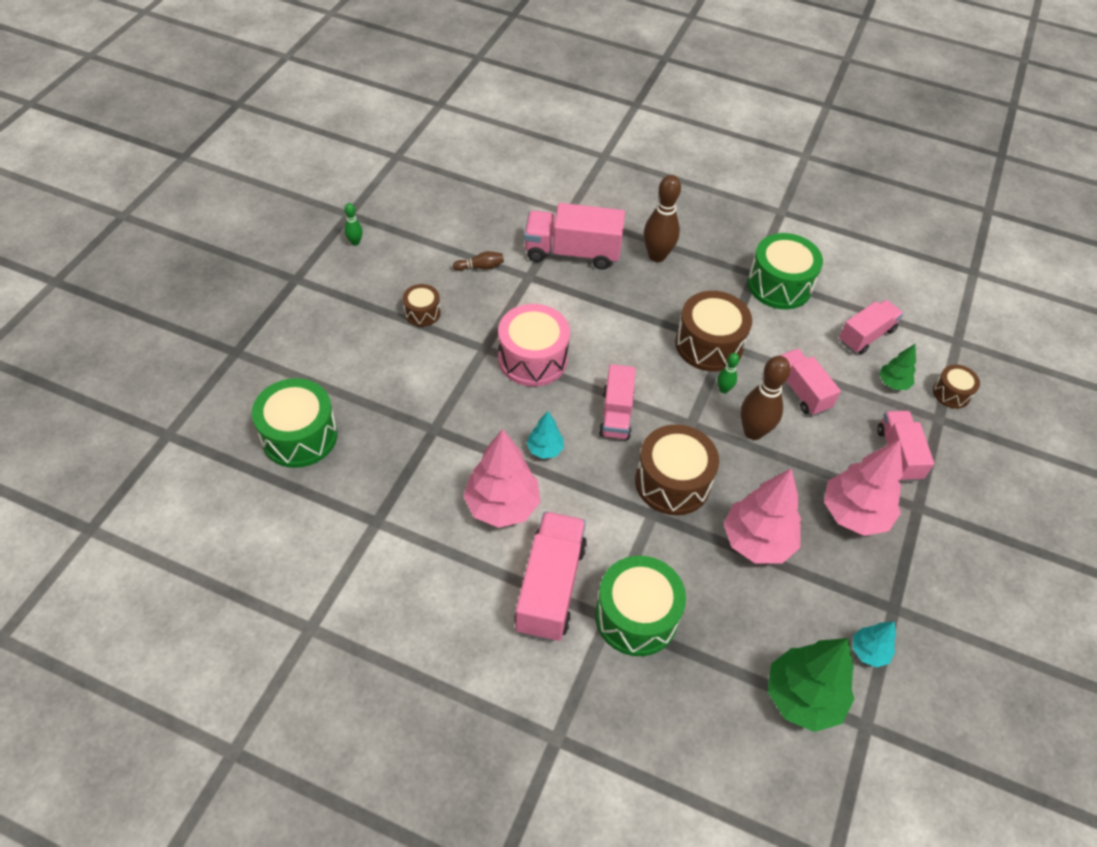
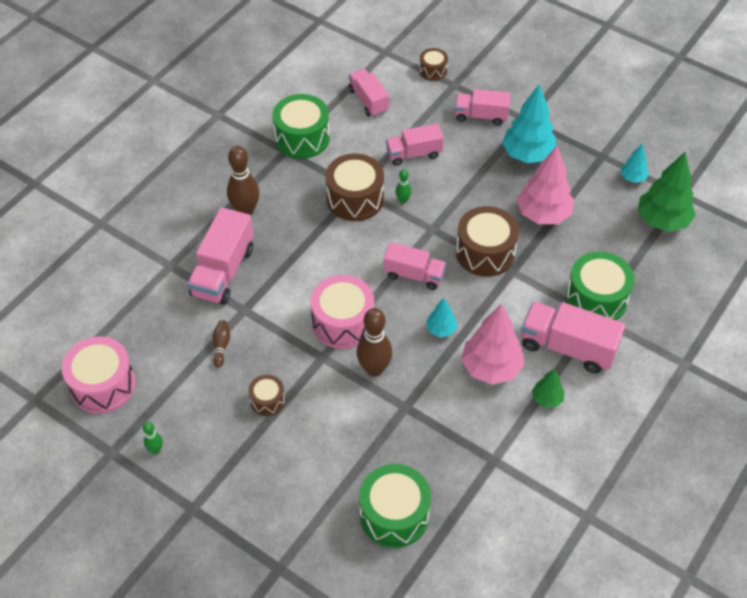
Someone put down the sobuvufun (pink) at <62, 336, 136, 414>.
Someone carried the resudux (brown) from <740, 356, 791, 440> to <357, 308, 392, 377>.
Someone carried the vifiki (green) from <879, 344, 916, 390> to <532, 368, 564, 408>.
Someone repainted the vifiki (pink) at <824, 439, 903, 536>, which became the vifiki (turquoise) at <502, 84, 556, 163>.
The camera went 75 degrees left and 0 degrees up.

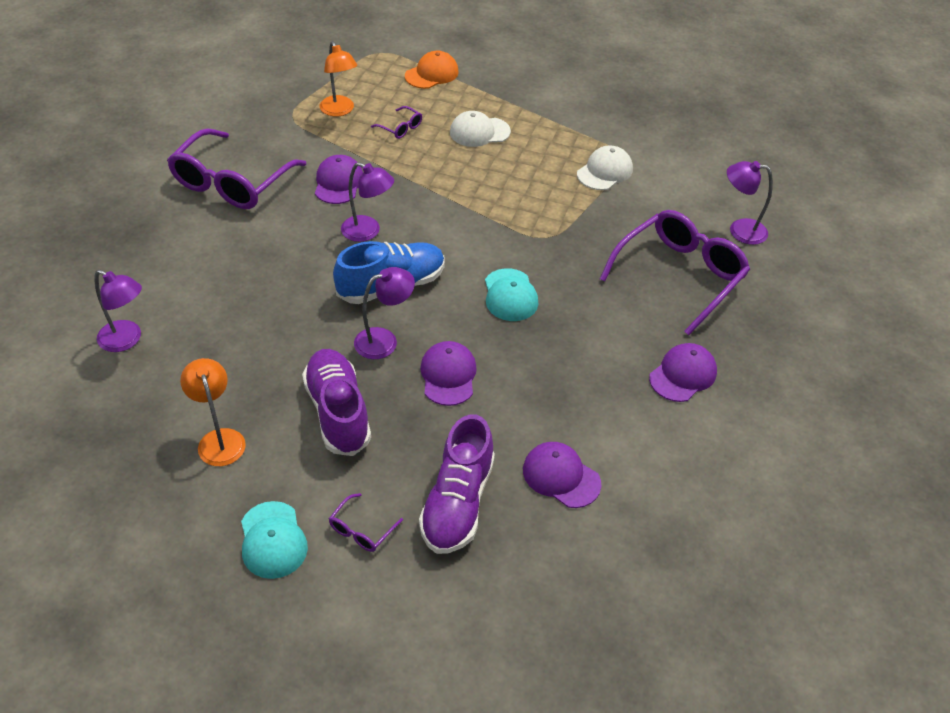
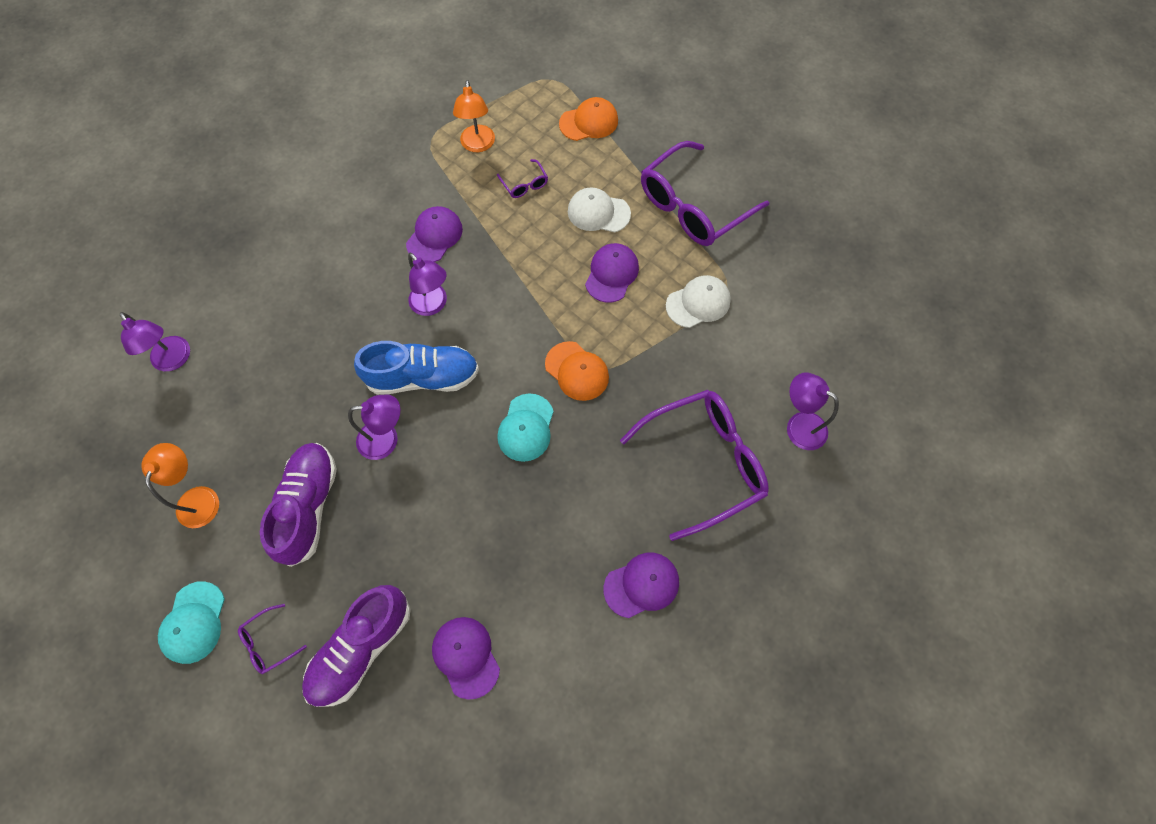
Someone put down the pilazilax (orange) at <545, 341, 609, 401>.
Someone carried the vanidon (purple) from <167, 128, 306, 209> to <641, 141, 769, 246>.
Someone carried the pilazilax (purple) from <420, 341, 477, 406> to <585, 243, 639, 303>.
The camera went 25 degrees right and 20 degrees up.

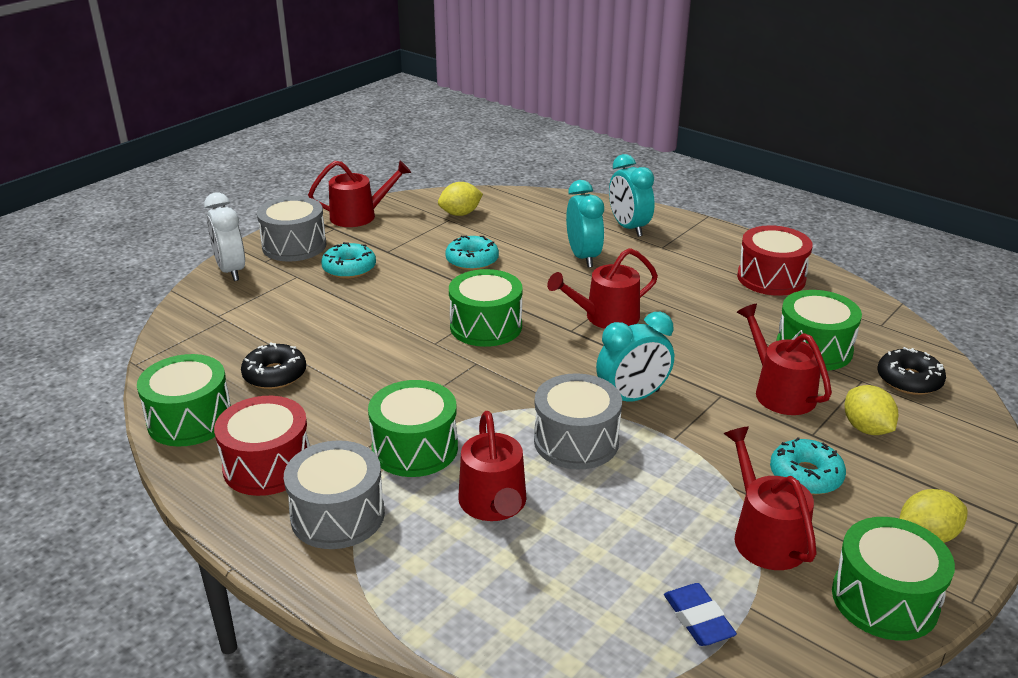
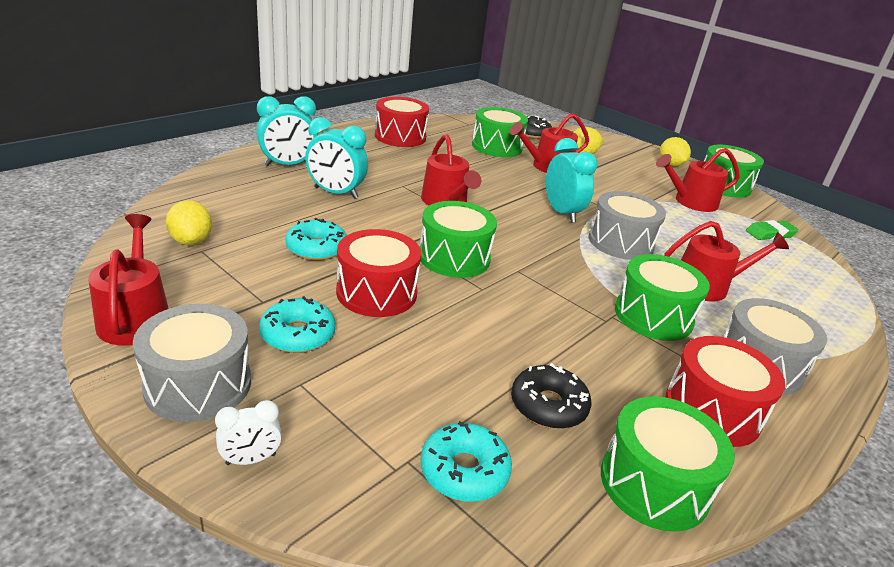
Someone put down the sobuvufun (red) at <336, 229, 421, 317>.
Someone carried the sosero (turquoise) from <770, 437, 846, 495> to <421, 421, 512, 502>.
Someone repainted the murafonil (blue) at <664, 583, 737, 646>, which became the murafonil (green) at <746, 220, 799, 240>.
Someone rotated the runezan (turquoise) at <566, 180, 604, 268> by 150 degrees counterclockwise.
Someone scaled the runezan (white) at <204, 192, 245, 281> by 0.55.
The camera went 90 degrees left and 0 degrees up.

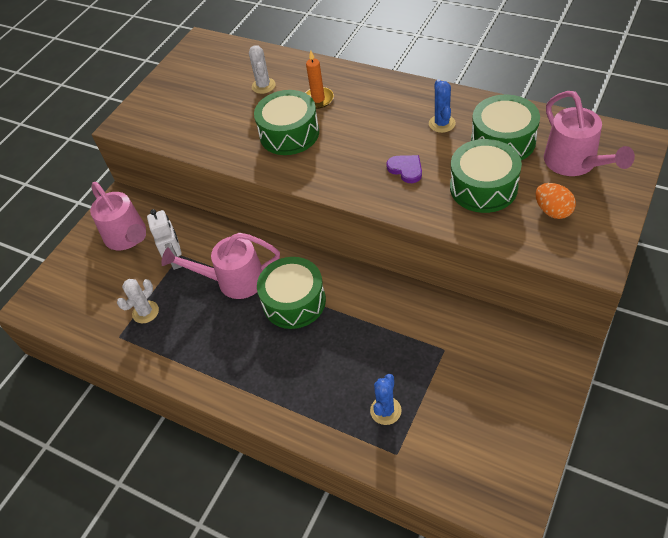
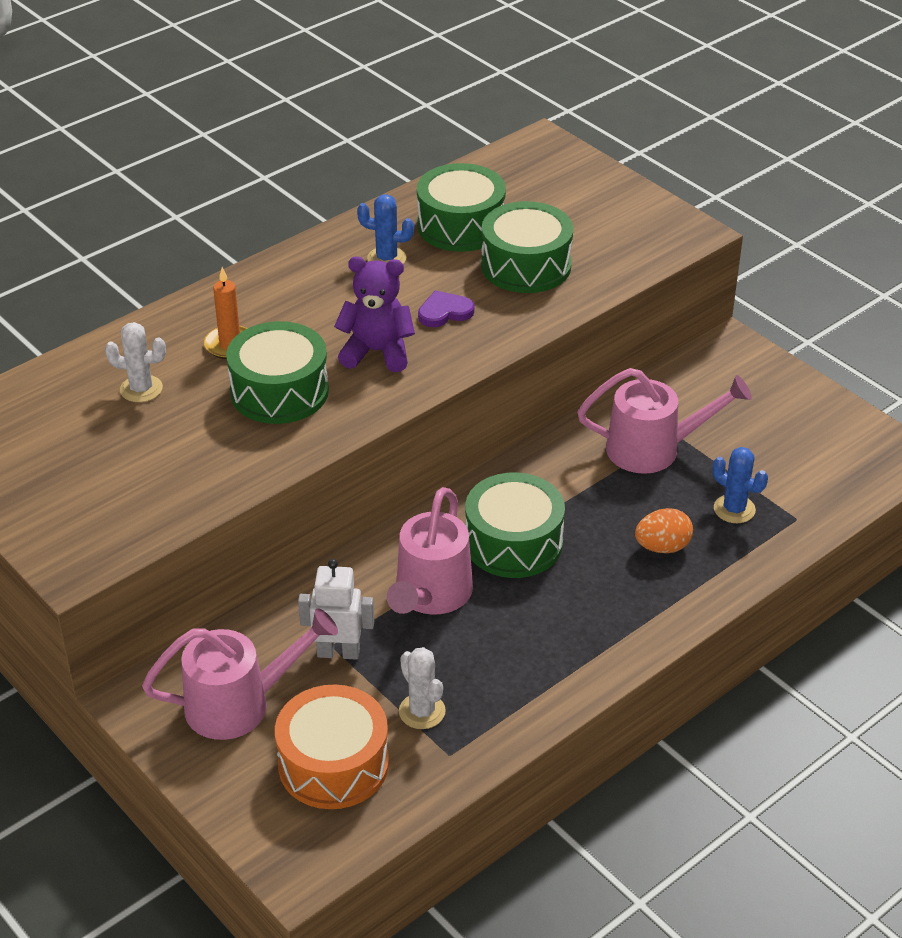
Someone put down the sobuvufun (orange) at <275, 685, 389, 809>.
Someone put down the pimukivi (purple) at <334, 256, 415, 372>.
Someone carried the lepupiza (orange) from <536, 183, 576, 219> to <635, 508, 693, 553>.
Someone carried the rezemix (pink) from <544, 91, 635, 176> to <577, 368, 752, 474>.
The camera went 75 degrees left and 10 degrees down.

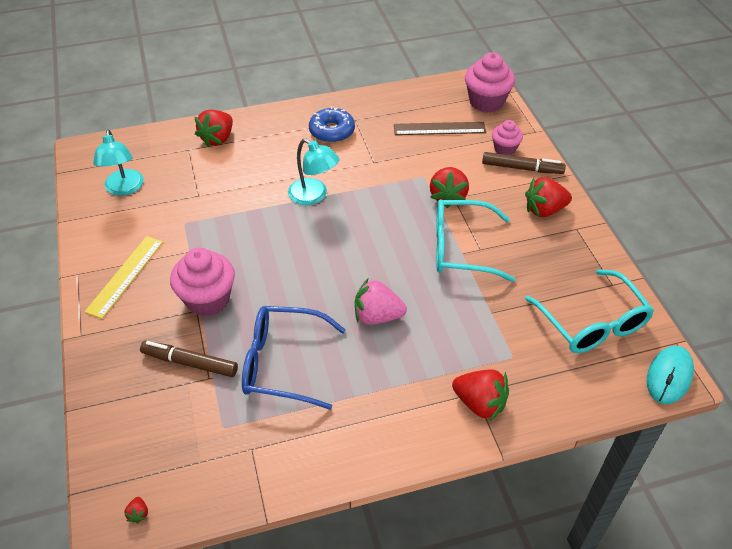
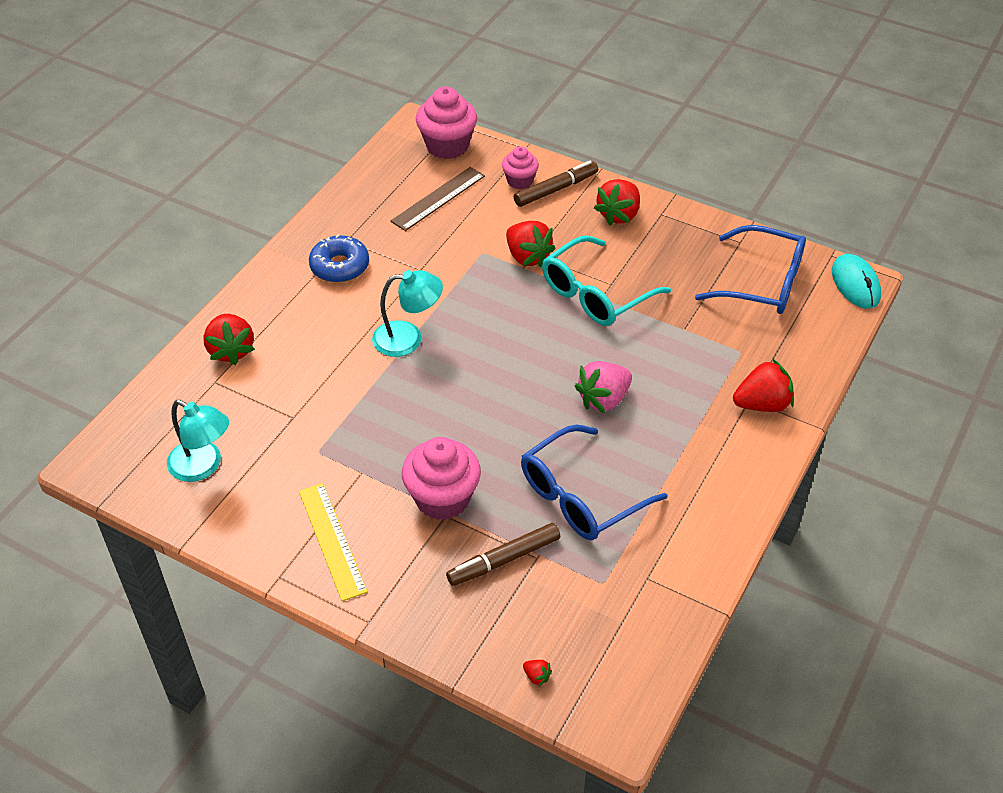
Someone carried the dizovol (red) from <124, 497, 148, 524> to <523, 660, 552, 687>.
Someone repainted the vanidon (turquoise) at <525, 269, 654, 353>, which became the vanidon (blue) at <695, 225, 806, 314>.
The camera went 45 degrees left and 0 degrees up.

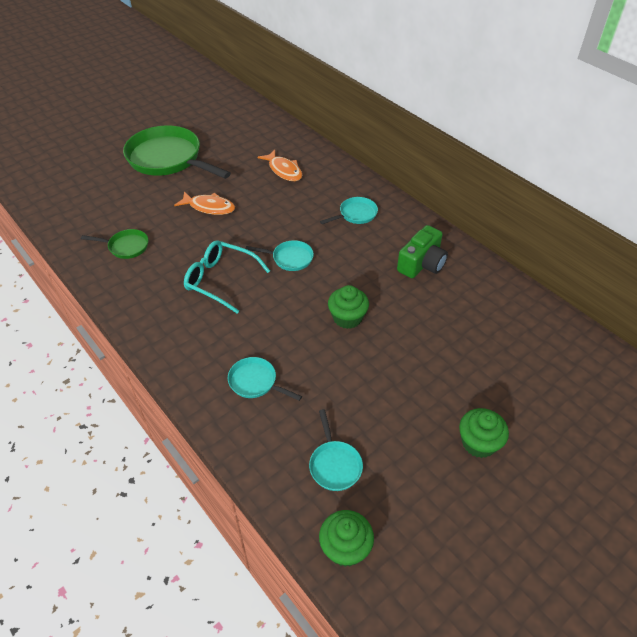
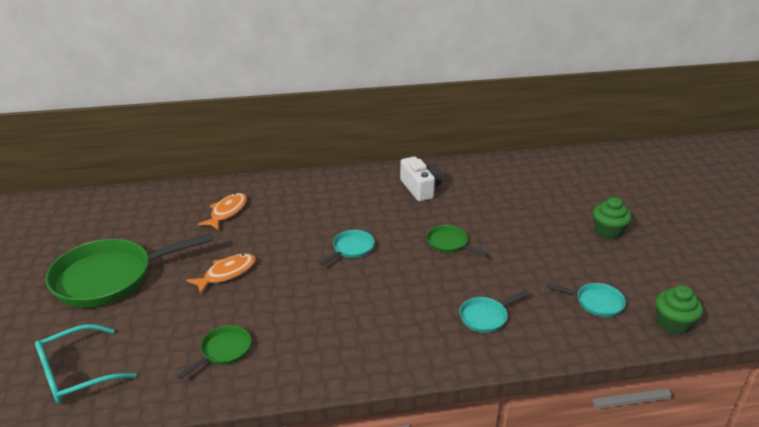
Someone took away the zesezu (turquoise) at <320, 197, 378, 224>.
Someone carried the vanidon (turquoise) from <184, 240, 270, 314> to <35, 324, 137, 404>.
Someone swapped the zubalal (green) at <328, 285, 369, 329> for the zesezu (green) at <427, 225, 489, 257>.
Someone repainted the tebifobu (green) at <397, 225, 448, 278>, which became the tebifobu (white) at <400, 157, 442, 202>.
Someone rotated the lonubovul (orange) at <258, 150, 302, 181> by 60 degrees counterclockwise.
The camera went 60 degrees left and 15 degrees down.

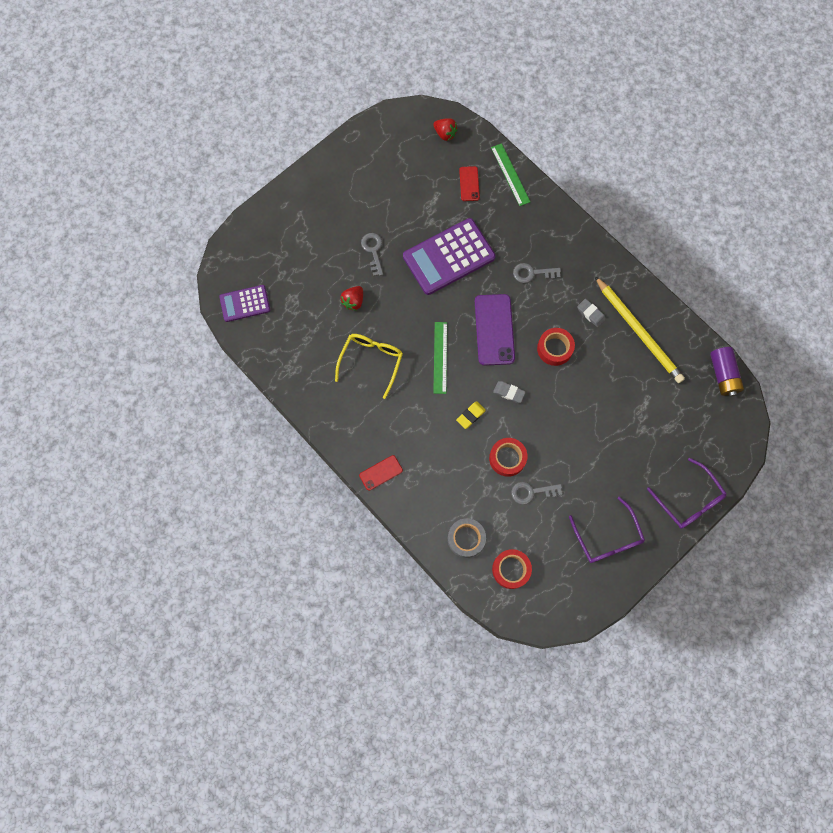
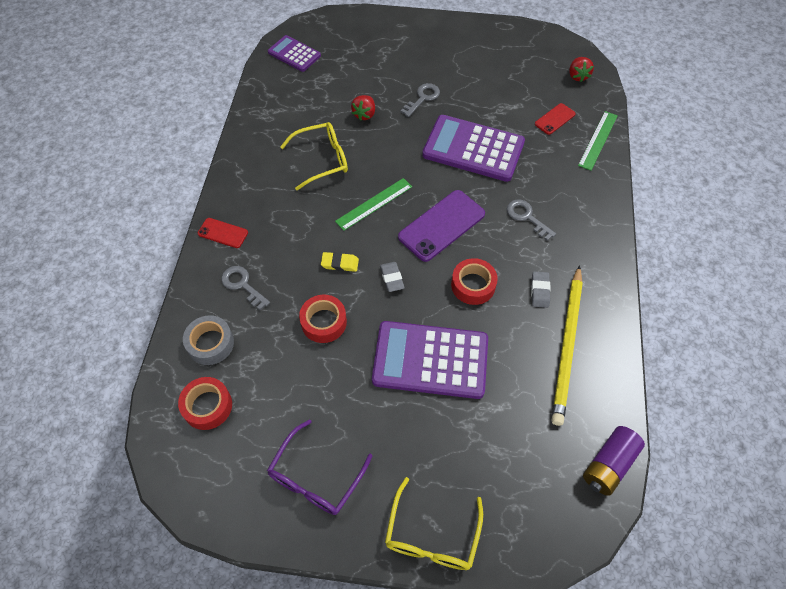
Someone put down the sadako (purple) at <372, 321, 488, 399>.
Someone carried the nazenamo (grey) from <511, 482, 562, 505> to <221, 266, 270, 310>.
Someone repainted the vanidon (purple) at <647, 458, 727, 529>, which became the vanidon (yellow) at <385, 477, 483, 570>.
Someone rotated the dizovol (red) at <341, 286, 363, 311> by 60 degrees counterclockwise.
The camera went 50 degrees right and 15 degrees down.

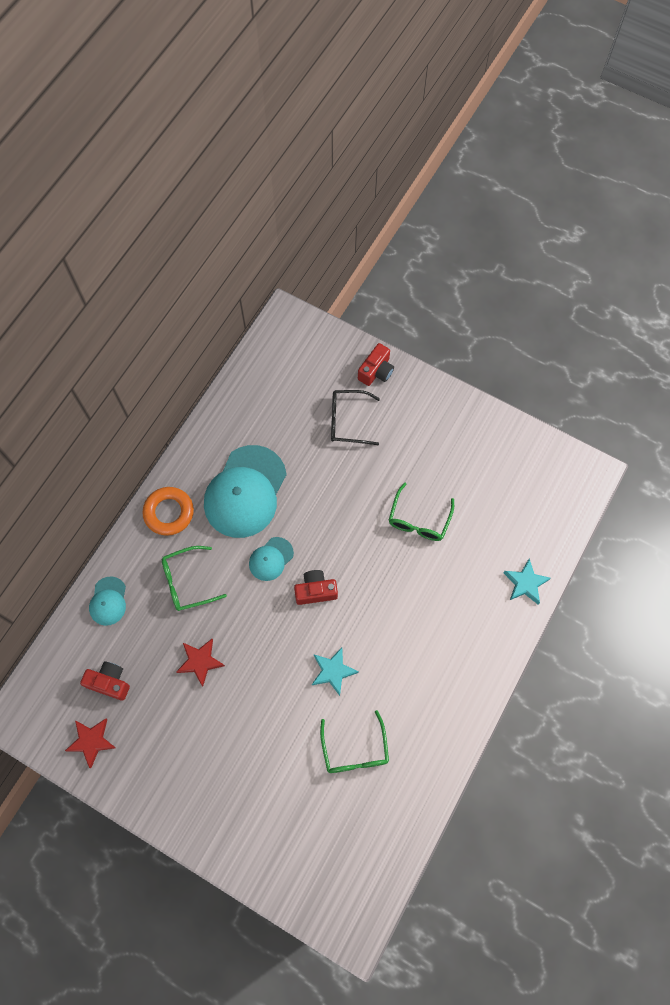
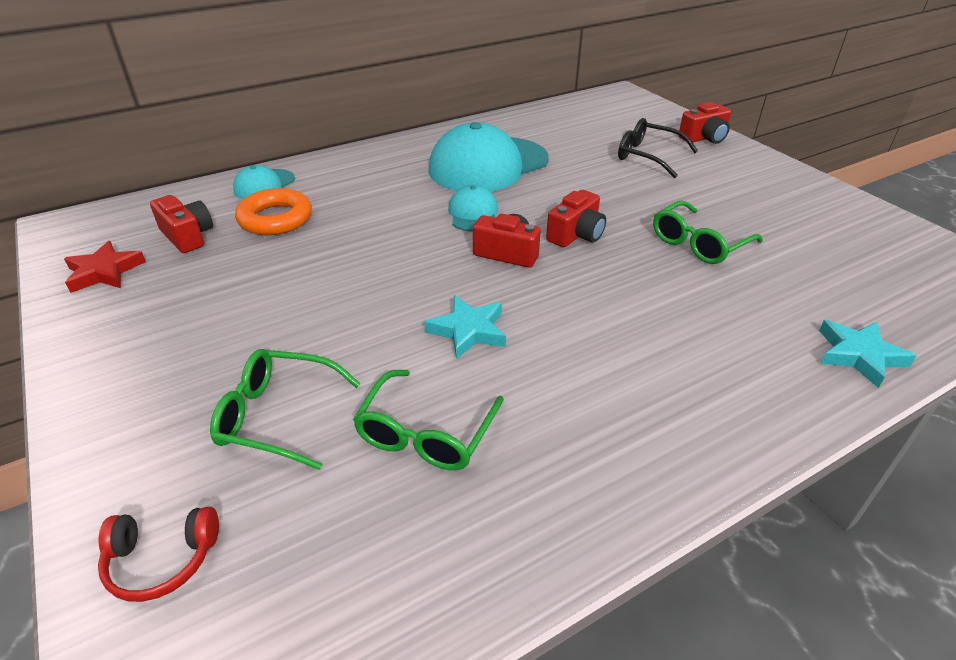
Someone took away the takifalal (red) at <176, 639, 225, 687>.
Someone put down the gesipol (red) at <98, 507, 219, 602>.
Someone put down the tebifobu (red) at <546, 190, 606, 247>.
Someone carried the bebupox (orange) from <142, 487, 194, 536> to <235, 188, 312, 235>.
Someone carried the vanidon (green) from <162, 546, 227, 611> to <210, 349, 361, 470>.
Someone rotated the pilazilax (turquoise) at <249, 537, 294, 581> by 105 degrees clockwise.
The camera went 30 degrees right and 30 degrees down.

